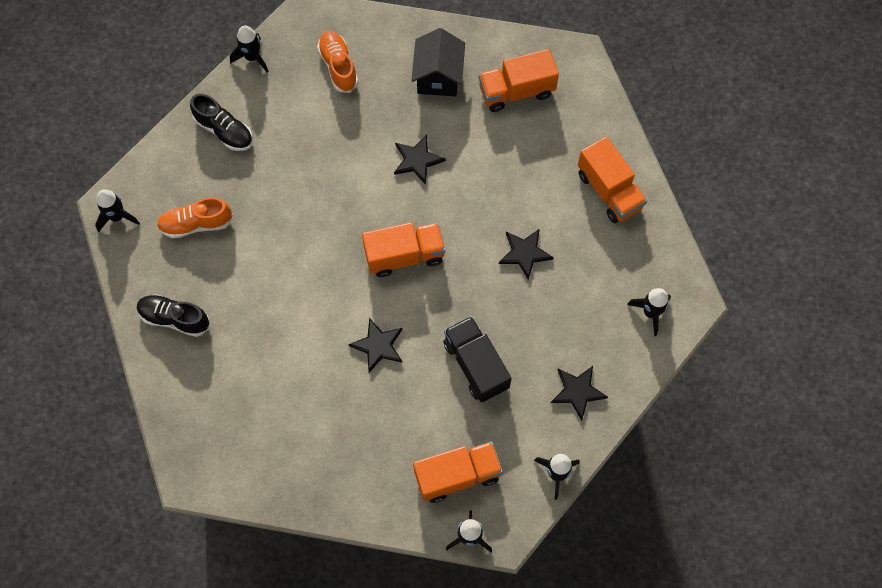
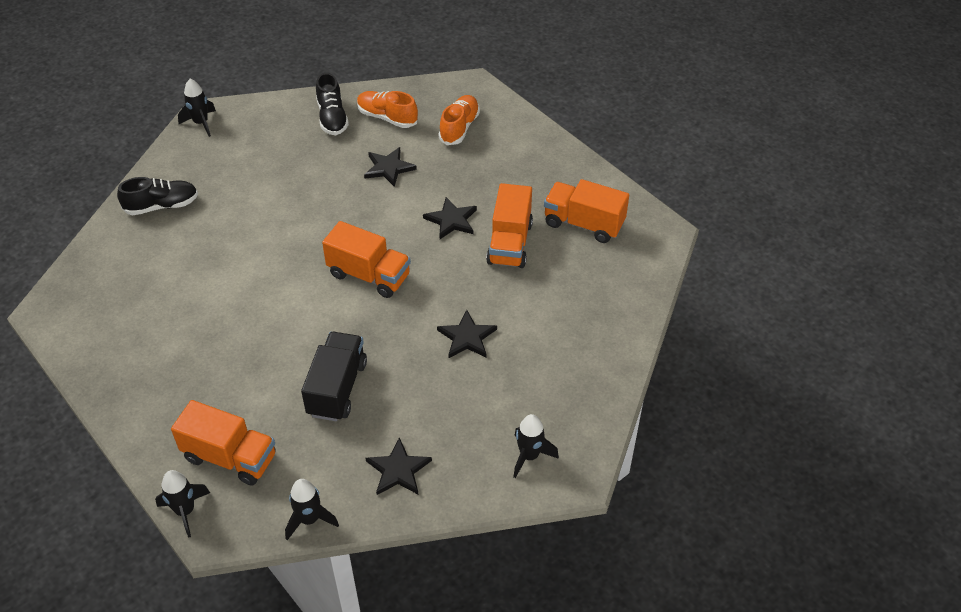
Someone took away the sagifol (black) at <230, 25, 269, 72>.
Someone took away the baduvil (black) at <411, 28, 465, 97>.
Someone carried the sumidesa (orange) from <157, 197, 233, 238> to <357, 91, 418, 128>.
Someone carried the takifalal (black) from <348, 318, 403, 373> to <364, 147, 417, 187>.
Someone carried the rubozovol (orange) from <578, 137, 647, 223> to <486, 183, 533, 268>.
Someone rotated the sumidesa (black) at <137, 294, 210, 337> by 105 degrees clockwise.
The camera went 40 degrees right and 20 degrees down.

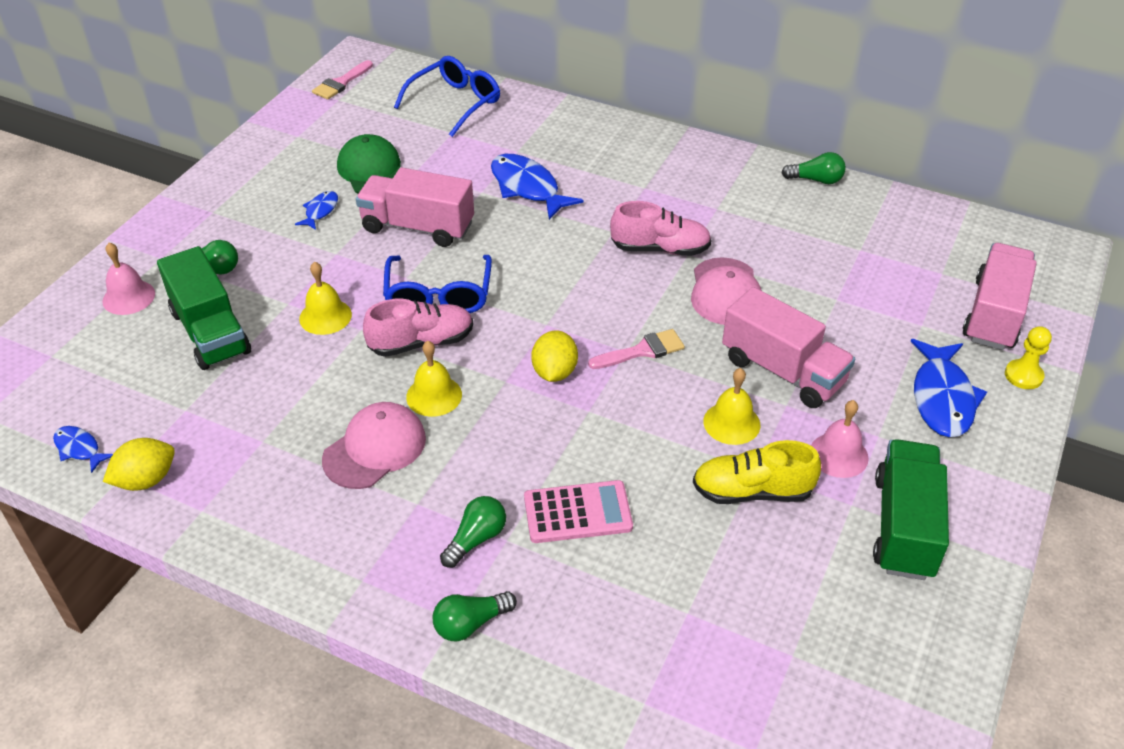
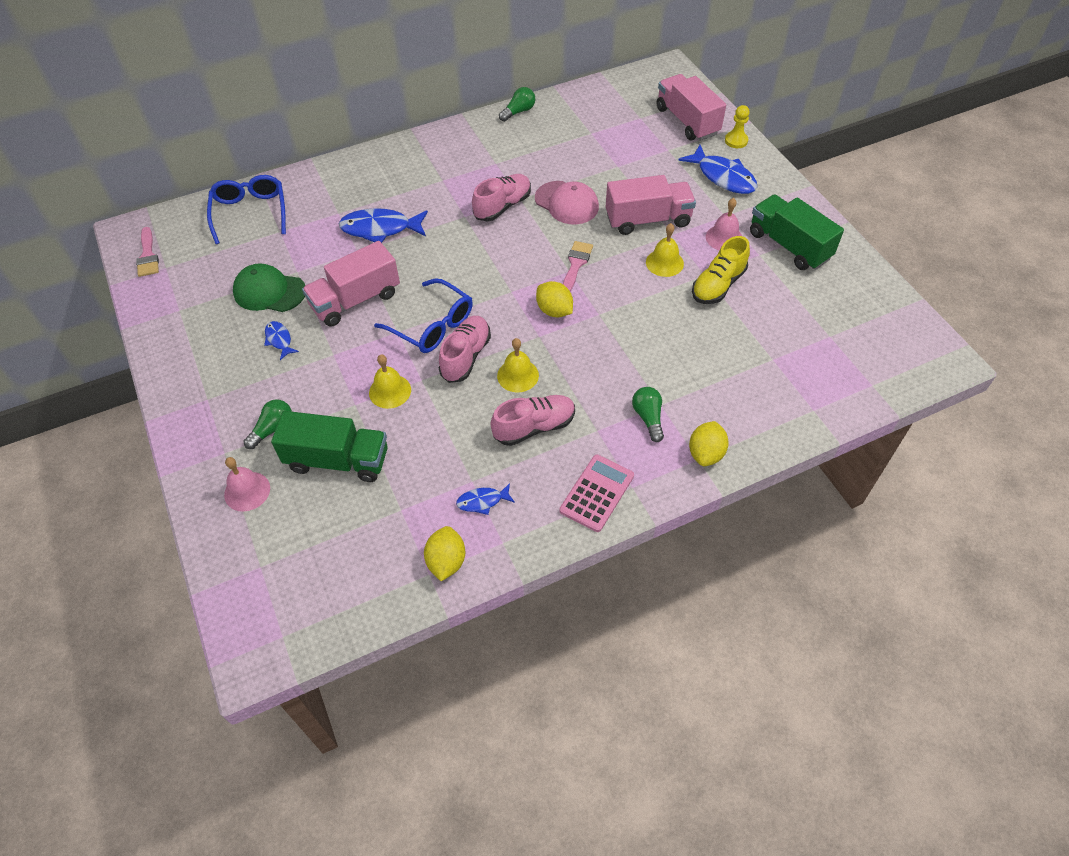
Someone carried the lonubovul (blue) from <53, 426, 113, 473> to <456, 483, 515, 515>.
Someone carried the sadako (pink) from <524, 480, 633, 543> to <559, 455, 634, 532>.
Someone swapped the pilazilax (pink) at <322, 402, 426, 489> for the sumidesa (pink) at <491, 395, 575, 446>.
Someone swapped the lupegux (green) at <433, 591, 517, 641> for the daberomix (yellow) at <689, 421, 729, 466>.
The camera went 50 degrees left and 10 degrees up.

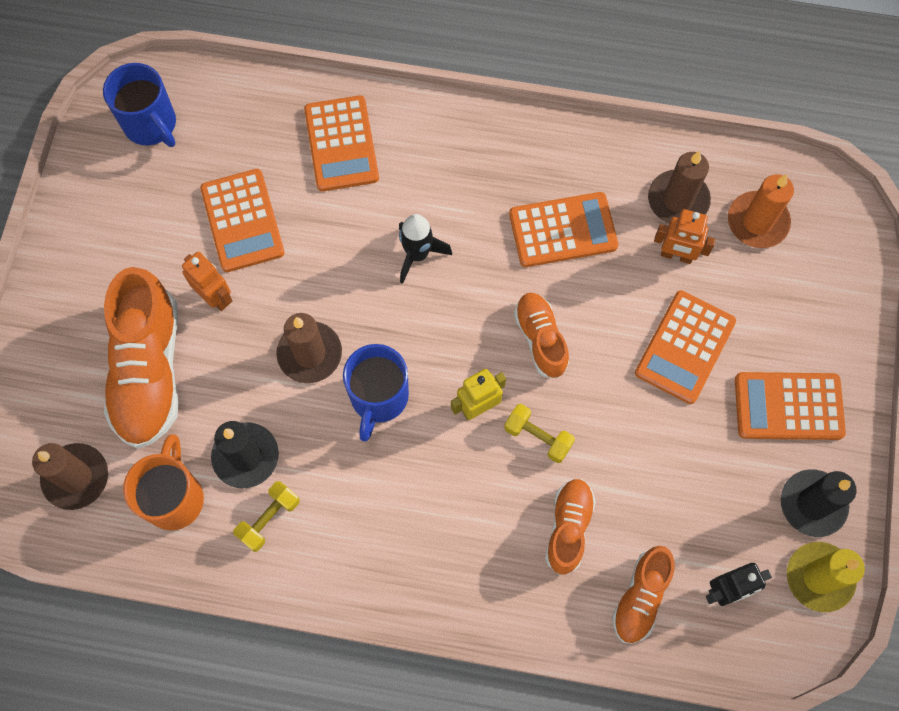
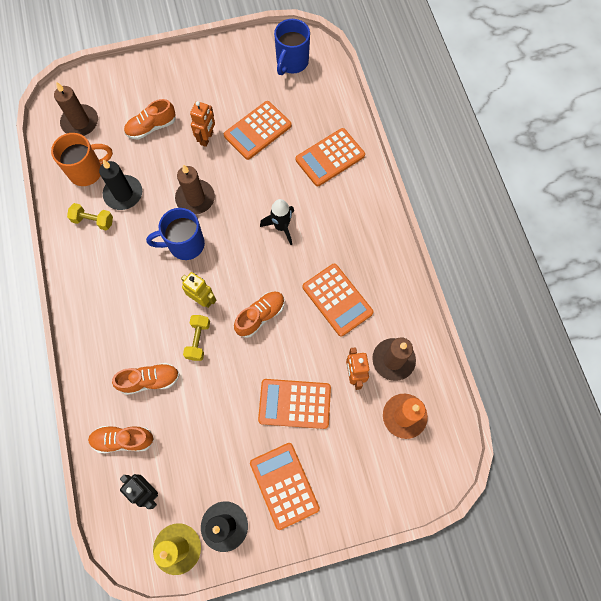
Someone scaled the sumidesa (orange) at <104, 267, 179, 449> by 0.55.
The camera went 65 degrees right and 0 degrees up.

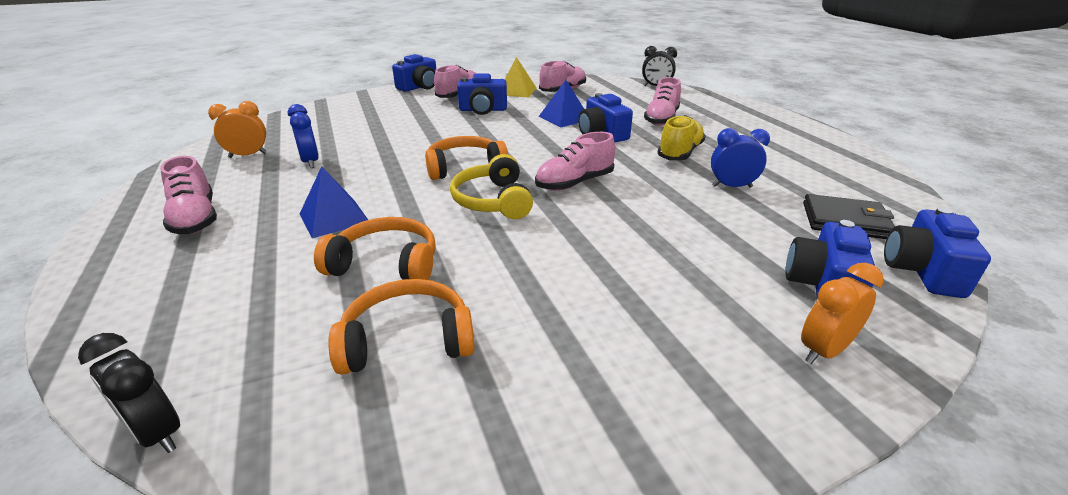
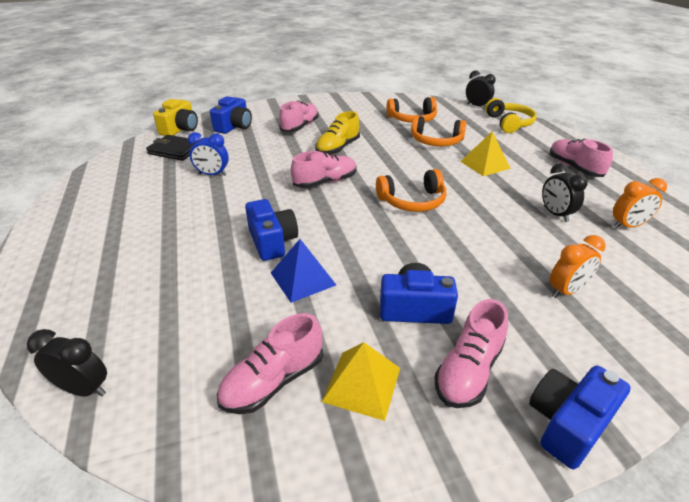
Someone carried the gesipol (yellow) from <450, 154, 533, 219> to <485, 98, 537, 133>.
Someone carried the sumidesa (pink) from <644, 77, 681, 126> to <279, 101, 319, 132>.
Someone carried the sumidesa (yellow) from <657, 115, 706, 160> to <315, 111, 360, 155>.
Someone carried the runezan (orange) from <801, 263, 884, 364> to <550, 235, 605, 298>.
Someone repainted the runezan (blue) at <288, 104, 319, 168>, which became the runezan (black) at <542, 163, 588, 222>.
Someone repainted the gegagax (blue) at <300, 166, 368, 238>, which became the gegagax (yellow) at <460, 131, 511, 176>.
Someone repainted the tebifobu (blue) at <884, 207, 991, 298>, which became the tebifobu (yellow) at <153, 99, 198, 136>.
The camera went 175 degrees left and 5 degrees up.

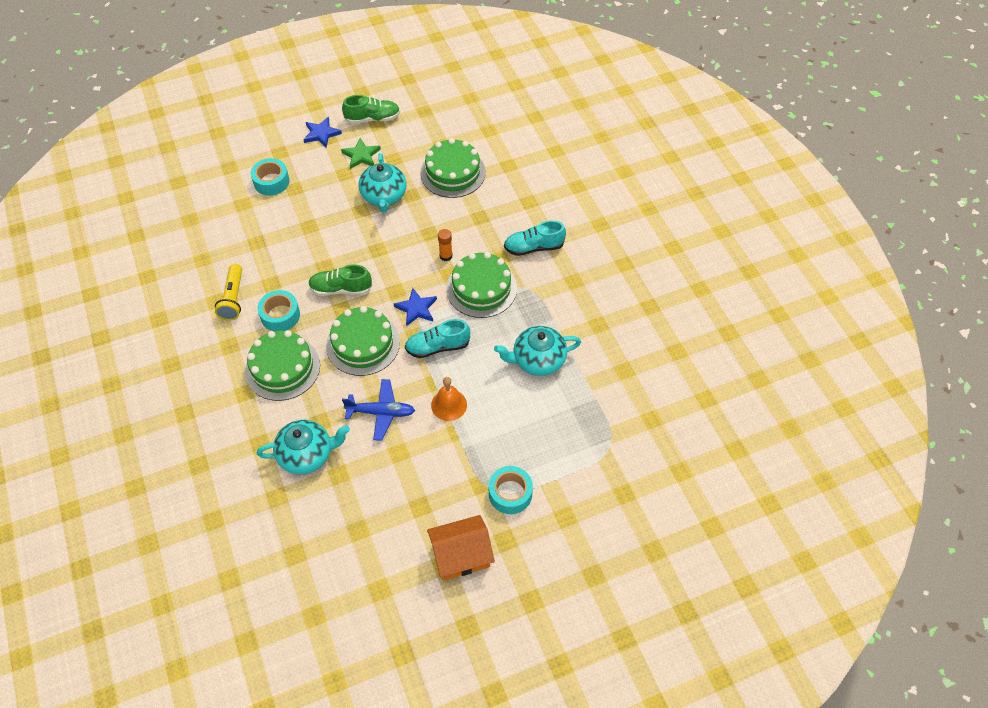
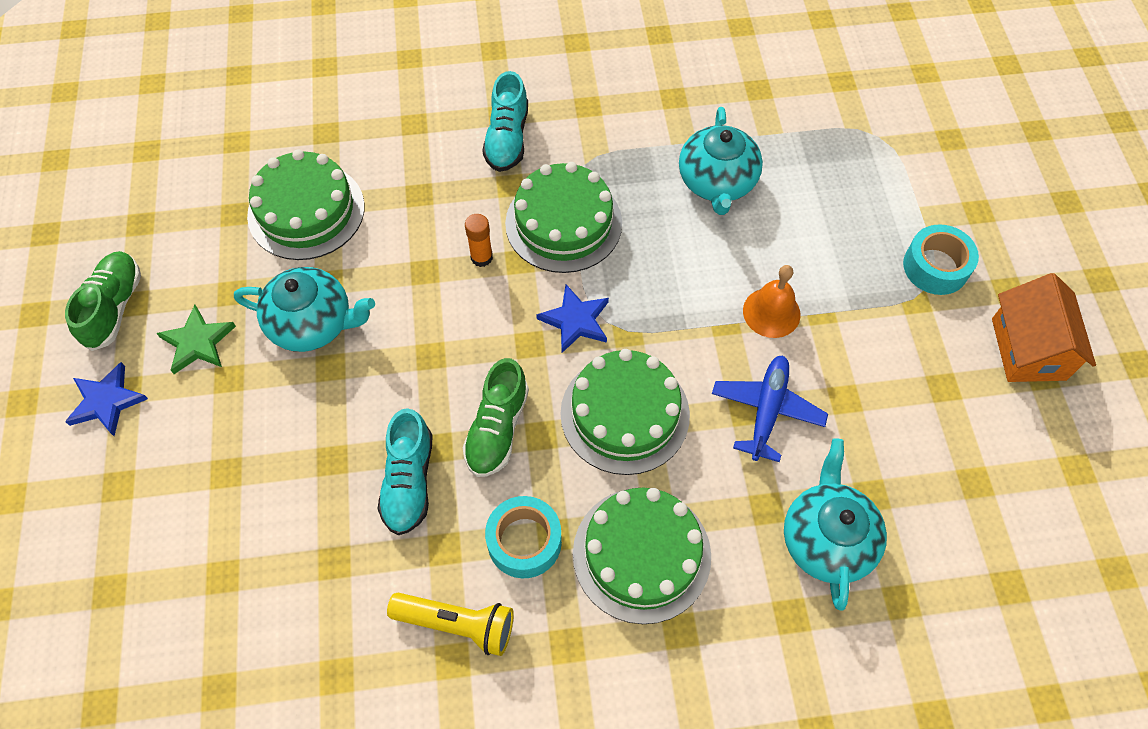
Someone took away the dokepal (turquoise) at <251, 158, 290, 196>.
Someone carried the sumidesa (turquoise) from <405, 319, 470, 358> to <378, 408, 433, 535>.
The camera went 75 degrees left and 5 degrees up.

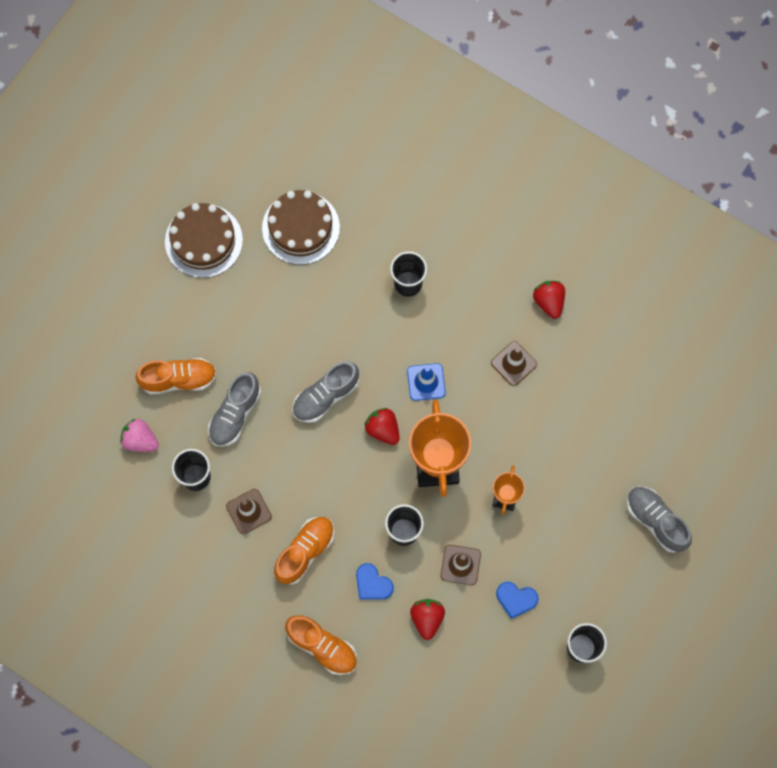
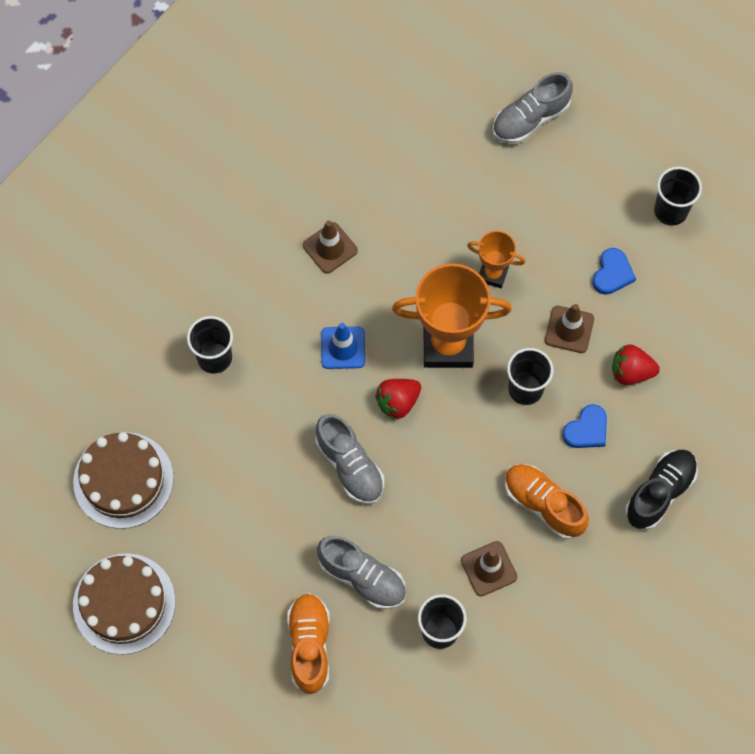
Someone took away the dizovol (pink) at <120, 419, 159, 452>.
Someone took away the dizovol (red) at <533, 281, 565, 319>.
Someone repainted the sumidesa (orange) at <285, 615, 357, 675>, which became the sumidesa (black) at <625, 450, 698, 530>.
The camera went 85 degrees left and 5 degrees down.

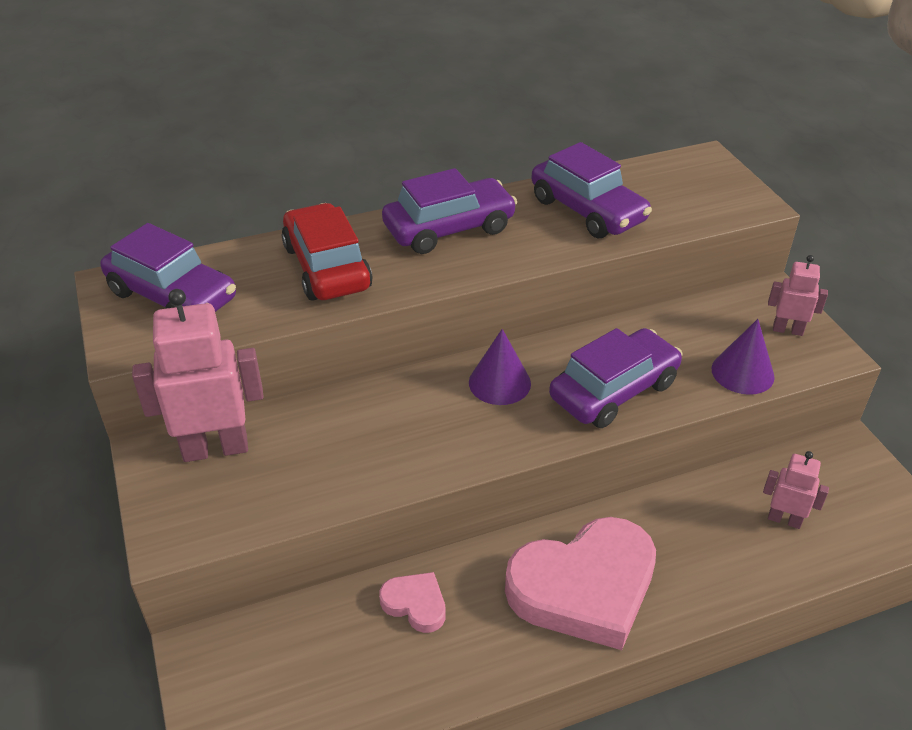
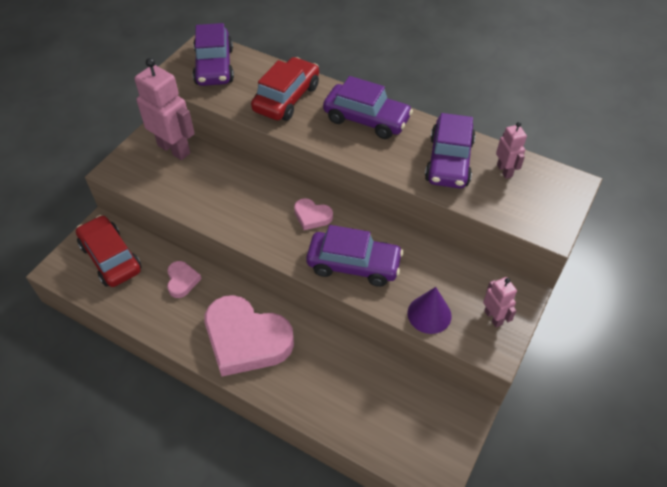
Someone put down the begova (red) at <76, 215, 142, 287>.
Someone carried the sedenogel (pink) from <763, 451, 829, 529> to <496, 122, 527, 179>.
Someone swapped the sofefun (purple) at <469, 329, 531, 405> for the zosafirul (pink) at <294, 198, 333, 230>.
The camera went 50 degrees right and 10 degrees up.

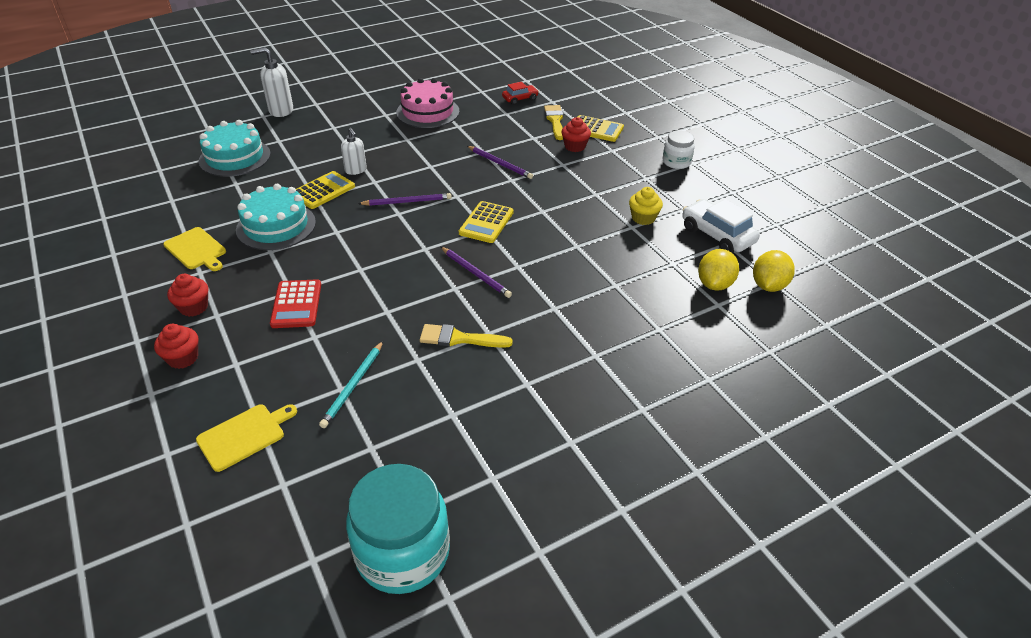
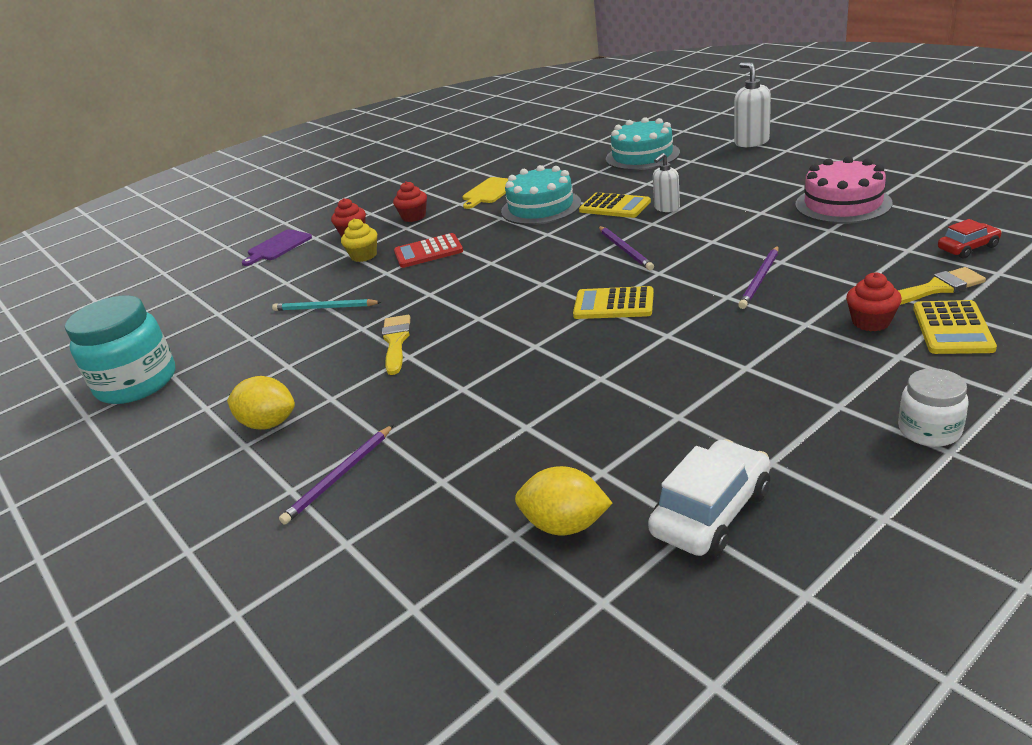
Someone took away the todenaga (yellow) at <196, 404, 297, 472>.
Someone put down the todenaga (purple) at <242, 229, 312, 266>.
Someone carried the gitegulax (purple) from <441, 247, 512, 298> to <279, 425, 393, 525>.
Someone carried the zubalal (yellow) from <629, 187, 663, 225> to <341, 219, 377, 262>.
Someone carried the daberomix (yellow) from <753, 250, 795, 292> to <227, 376, 295, 430>.
Someone rotated the begova (red) at <502, 82, 539, 105> by 75 degrees counterclockwise.
The camera went 85 degrees right and 10 degrees down.

